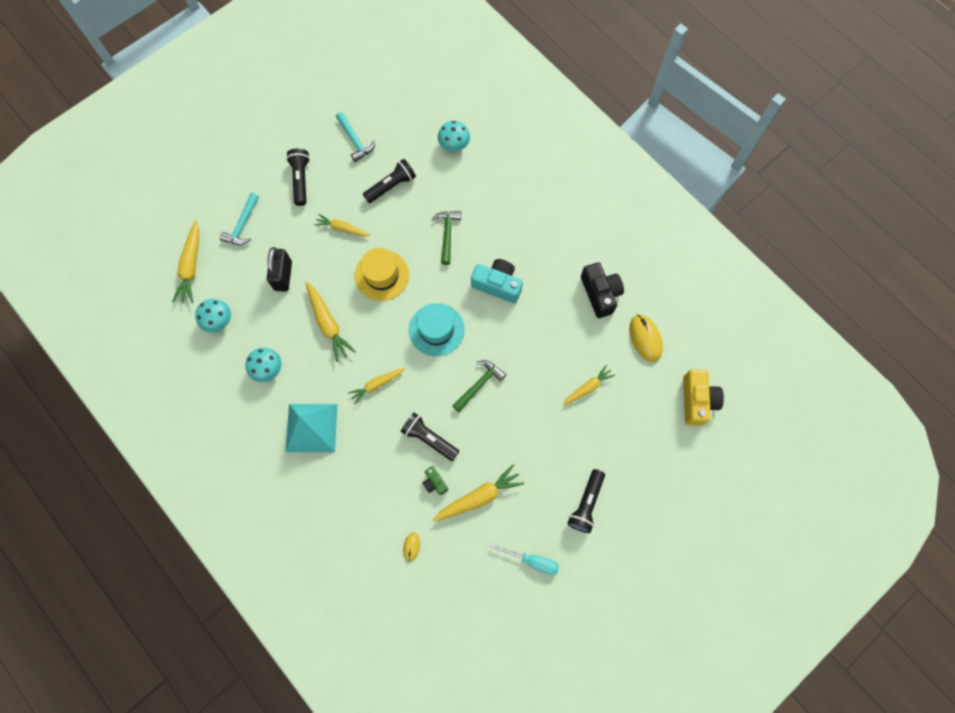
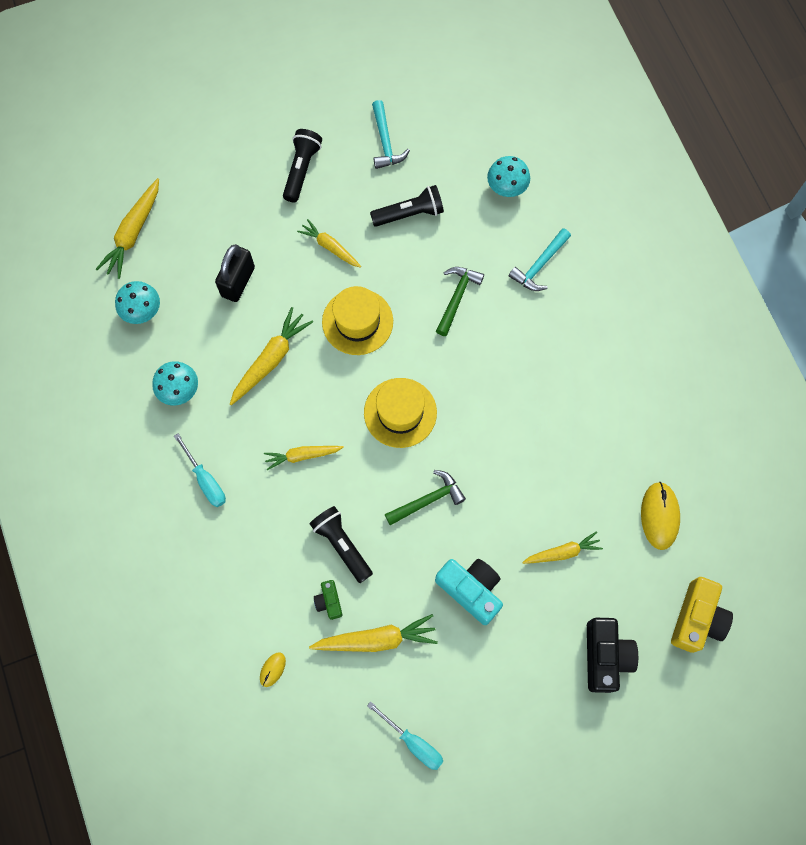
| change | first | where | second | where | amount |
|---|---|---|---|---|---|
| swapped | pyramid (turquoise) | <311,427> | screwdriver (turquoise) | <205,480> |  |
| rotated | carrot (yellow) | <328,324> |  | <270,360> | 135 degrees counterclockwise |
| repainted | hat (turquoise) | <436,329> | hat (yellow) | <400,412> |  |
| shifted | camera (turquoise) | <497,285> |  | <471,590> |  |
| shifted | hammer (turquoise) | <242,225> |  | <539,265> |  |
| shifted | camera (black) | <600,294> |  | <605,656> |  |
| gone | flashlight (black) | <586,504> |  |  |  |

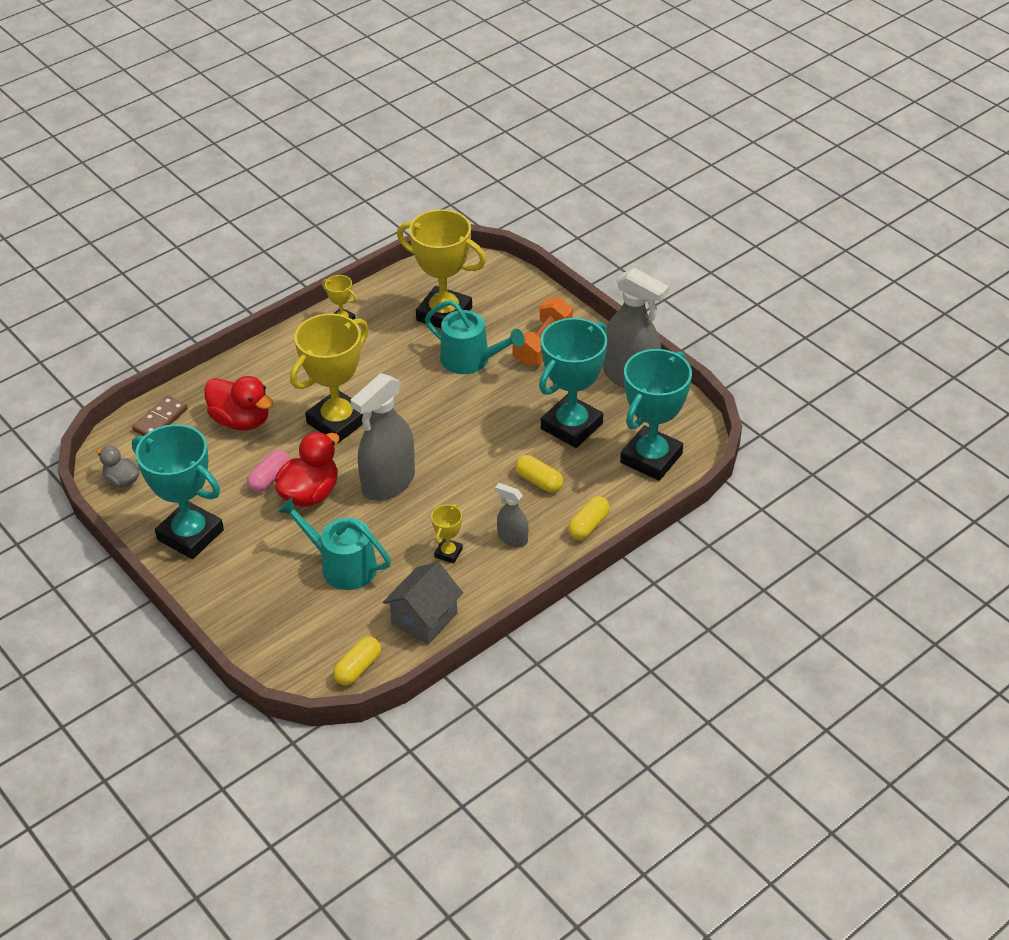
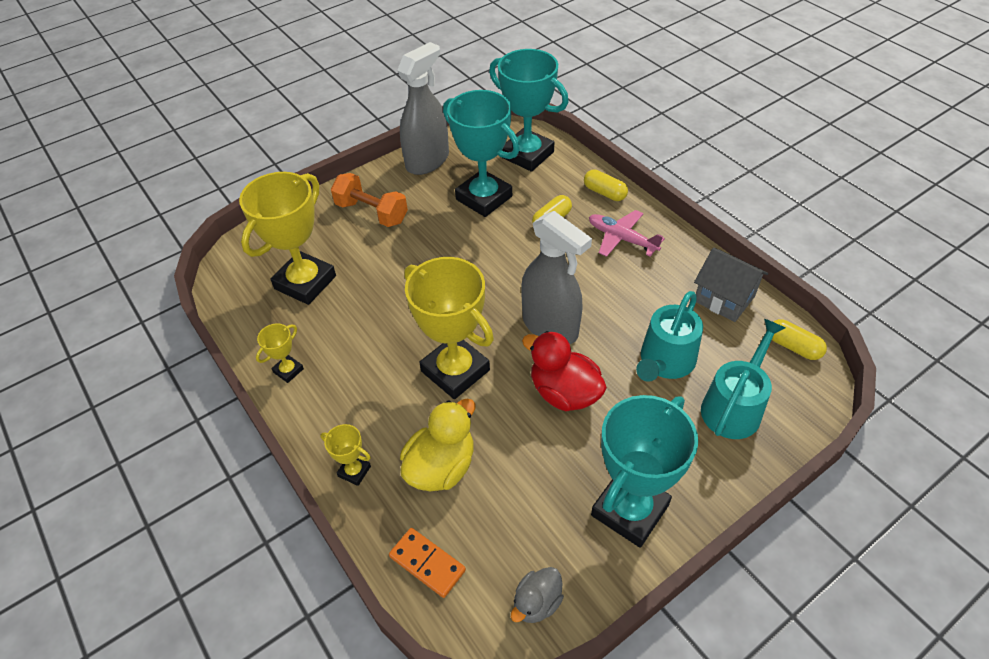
| change | first | where | second | where | amount |
|---|---|---|---|---|---|
| shifted | trophy (yellow) | <448,553> |  | <354,471> |  |
| repainted | domino (brown) | <160,420> | domino (orange) | <427,563> |  |
| repainted | duck (red) | <241,420> | duck (yellow) | <441,467> |  |
| swapped | spray bottle (grey) | <512,538> | plane (pink) | <622,239> |  |
| shifted | watering can (turquoise) | <470,360> |  | <734,406> |  |
| gone | capsule (pink) | <269,478> |  |  |  |

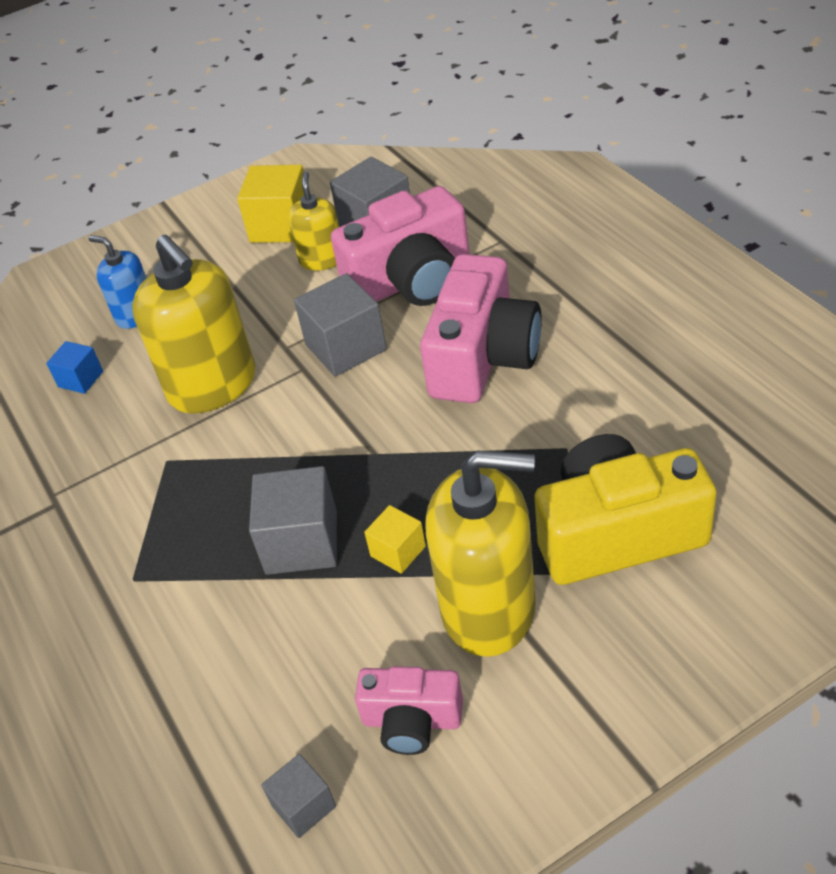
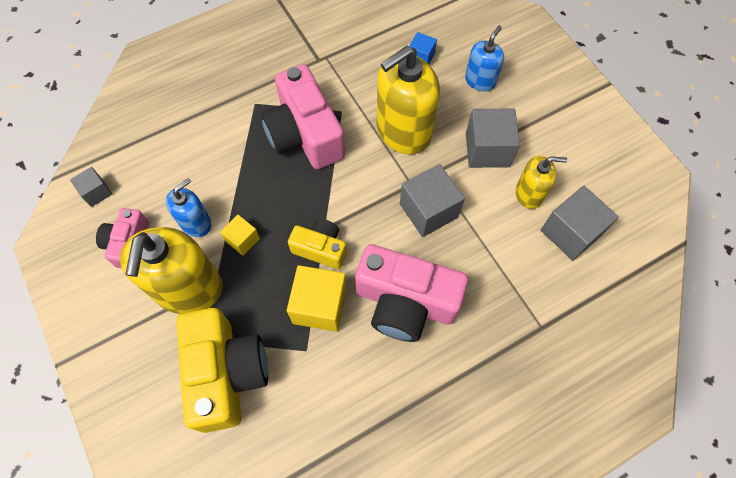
| change | first | where | second | where | amount |
|---|---|---|---|---|---|
| new |  |  | soap dispenser (blue) | <196,223> |  |
| shifted | camera (pink) | <411,280> |  | <305,134> |  |
| shifted | cube (yellow) | <281,226> |  | <319,305> |  |
| new |  |  | camera (yellow) | <320,248> |  |
| shifted | cube (grey) | <301,542> |  | <487,150> |  |

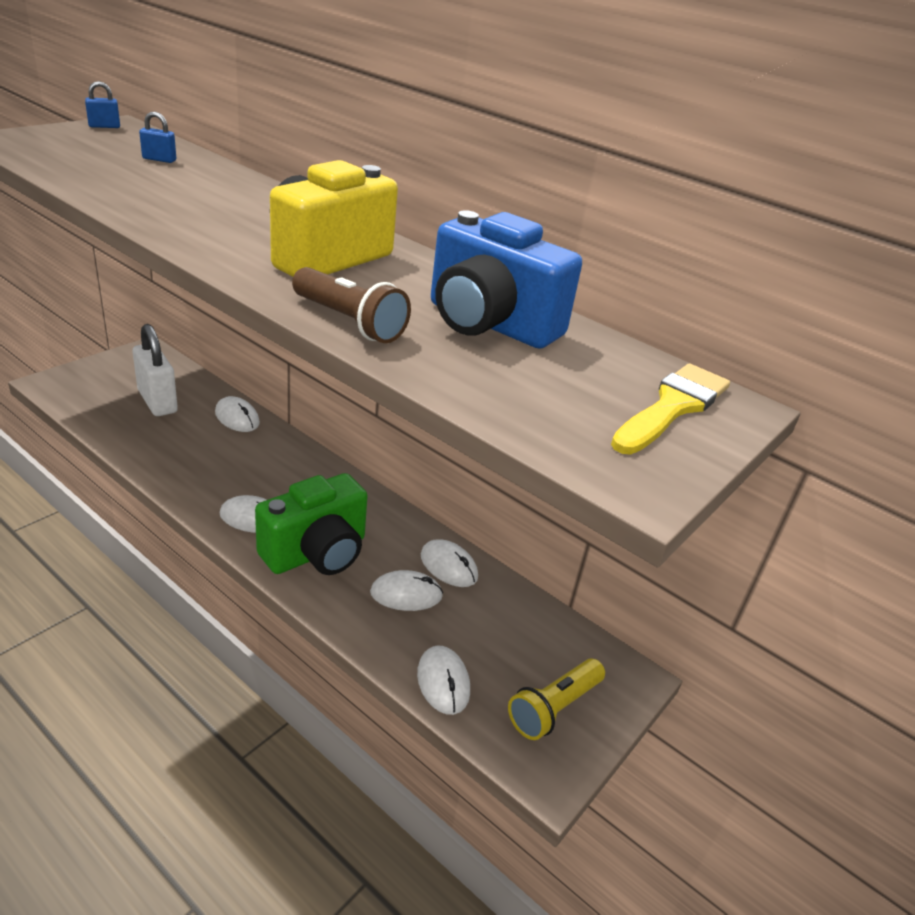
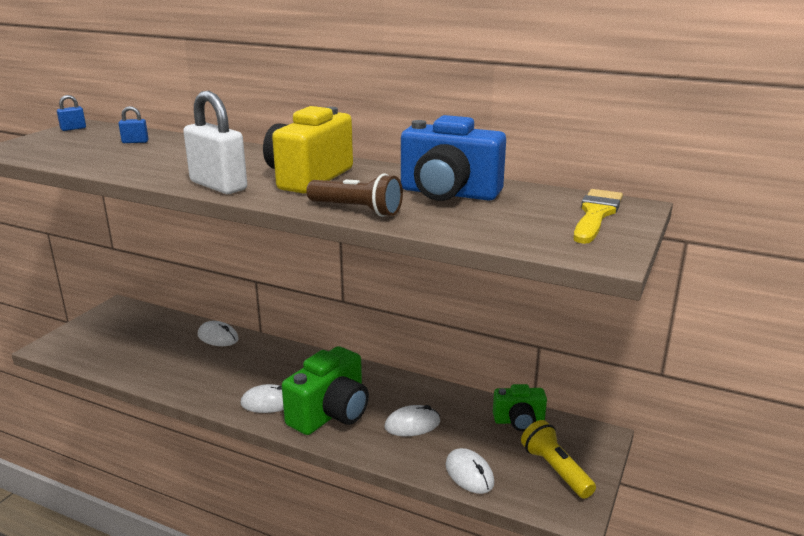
| change | first | where | second | where | amount |
|---|---|---|---|---|---|
| shifted | padlock (white) | <157,401> |  | <218,186> |  |
| new |  |  | camera (green) | <519,421> |  |
| rotated | flashlight (yellow) | <553,708> |  | <555,470> | 120 degrees clockwise |
| gone | mouse (white) | <448,566> |  |  |  |

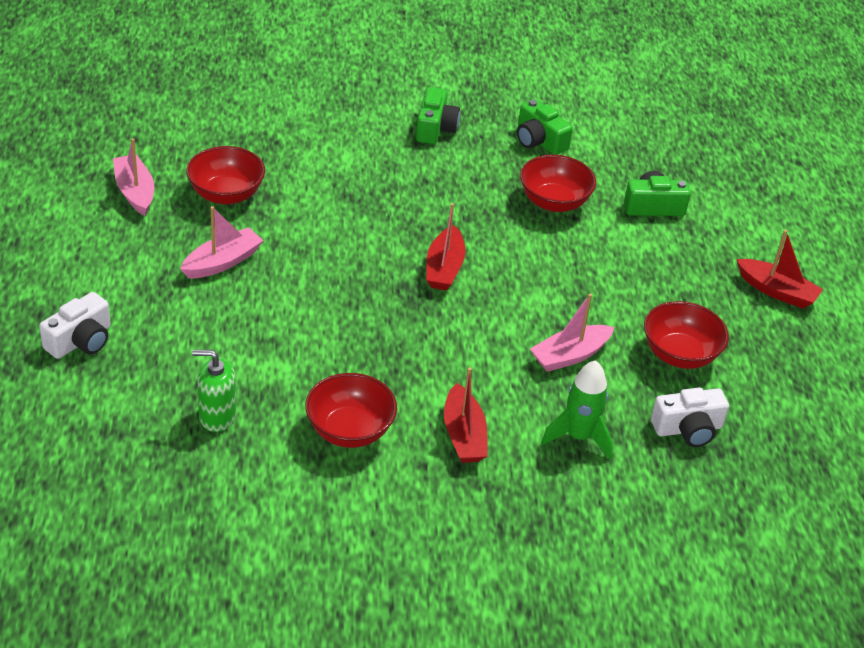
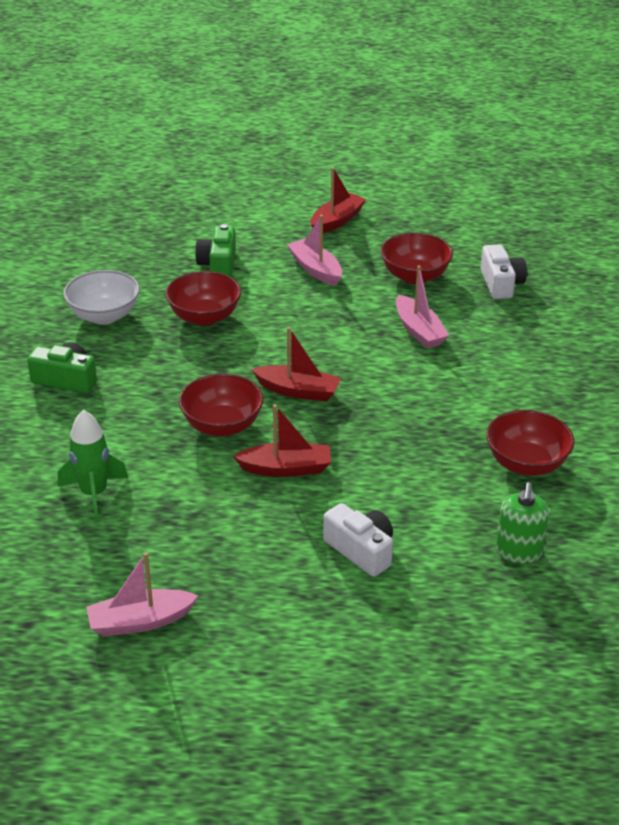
| change | first | where | second | where | amount |
|---|---|---|---|---|---|
| shifted | rocket (green) | <579,437> |  | <94,494> |  |
| swapped | camera (green) | <539,141> | bowl (white) | <104,316> |  |
| shifted | bowl (red) | <226,194> |  | <222,425> |  |
| shifted | boat (red) | <464,435> |  | <286,468> |  |
| shifted | boat (pink) | <222,262> |  | <315,269> |  |
| shifted | camera (white) | <81,341> |  | <361,550> |  |

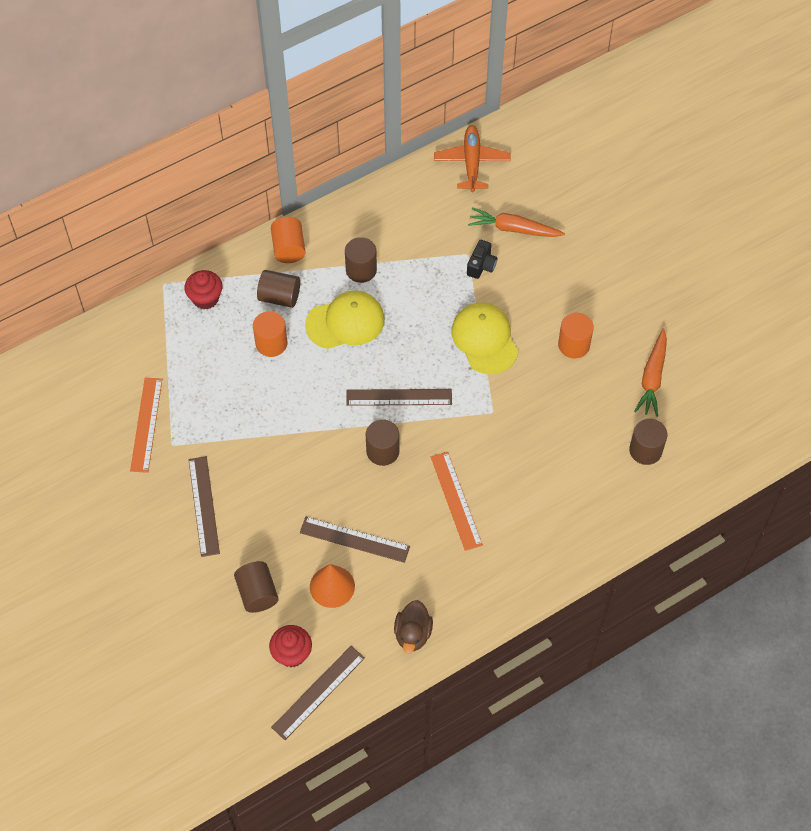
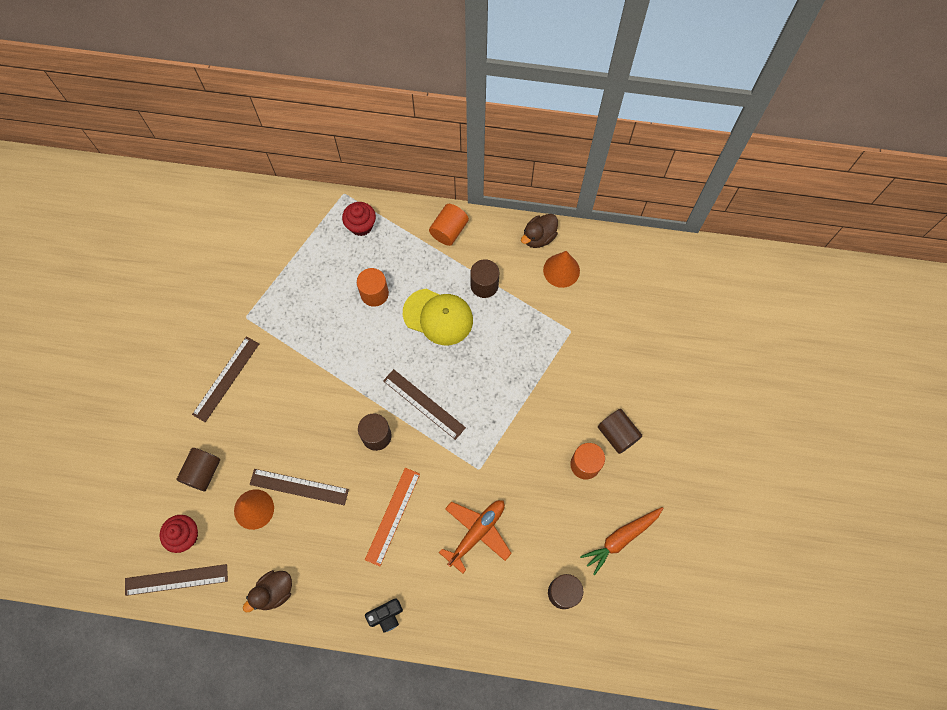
| change | first | where | second | where | amount |
|---|---|---|---|---|---|
| rotated | ruler (brown) | <354,539> |  | <299,487> | 45 degrees counterclockwise |
| shifted | camera (black) | <481,266> |  | <386,616> |  |
| shifted | plane (orange) | <471,162> |  | <477,533> |  |
| new |  |  | duck (brown) | <538,237> |  |
| new |  |  | cone (orange) | <561,270> |  |
| shifted | cylinder (brown) | <279,297> |  | <617,434> |  |
| gone | ruler (orange) | <146,424> |  |  |  |
| gone | cap (yellow) | <484,339> |  |  |  |
| gone | carrot (orange) | <514,229> |  |  |  |

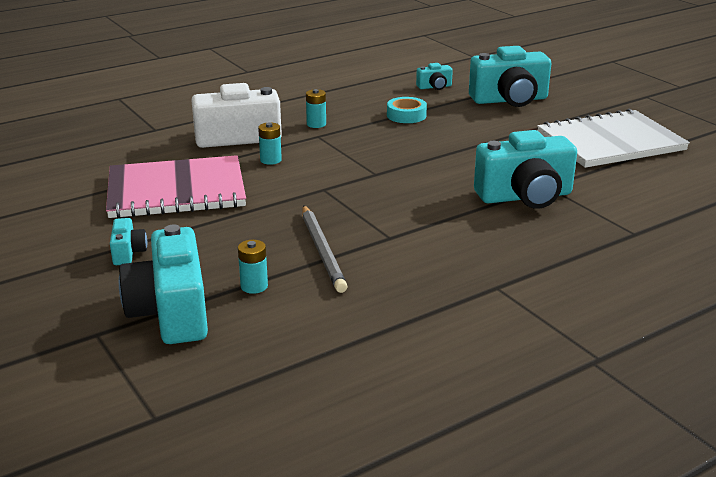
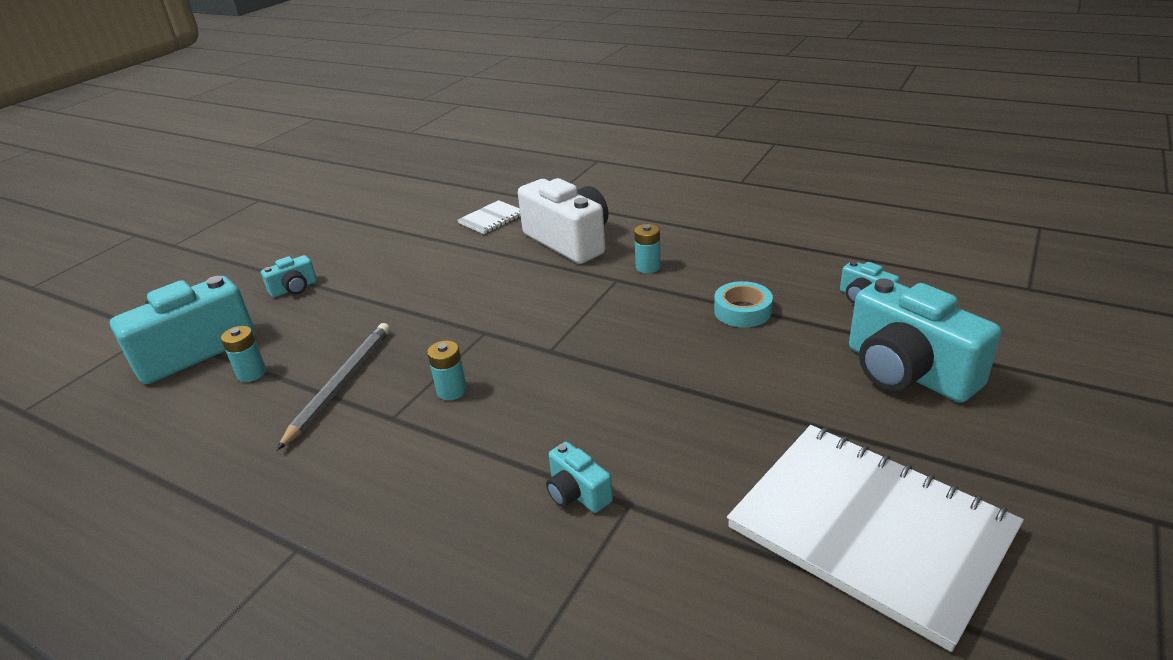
| change | first | where | second | where | amount |
|---|---|---|---|---|---|
| rotated | pencil (grey) | <322,250> |  | <340,385> | 150 degrees clockwise |
| shifted | battery (turquoise) | <270,160> |  | <452,391> |  |
| new |  |  | notebook (white) | <491,219> |  |
| scaled | camera (turquoise) | <525,196> |  | <577,493> | x0.47 |
| gone | notebook (pink) | <176,191> |  |  |  |

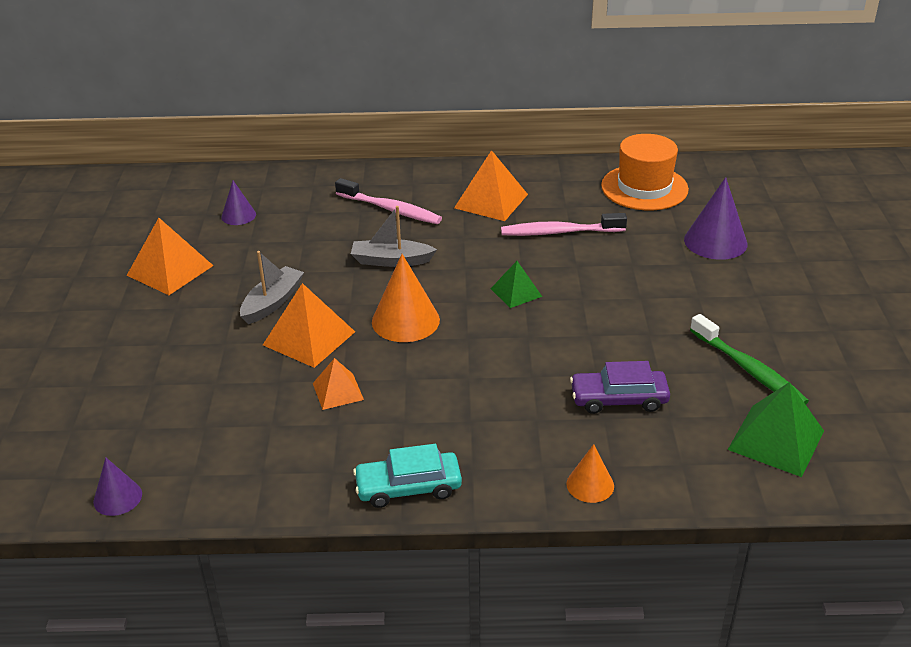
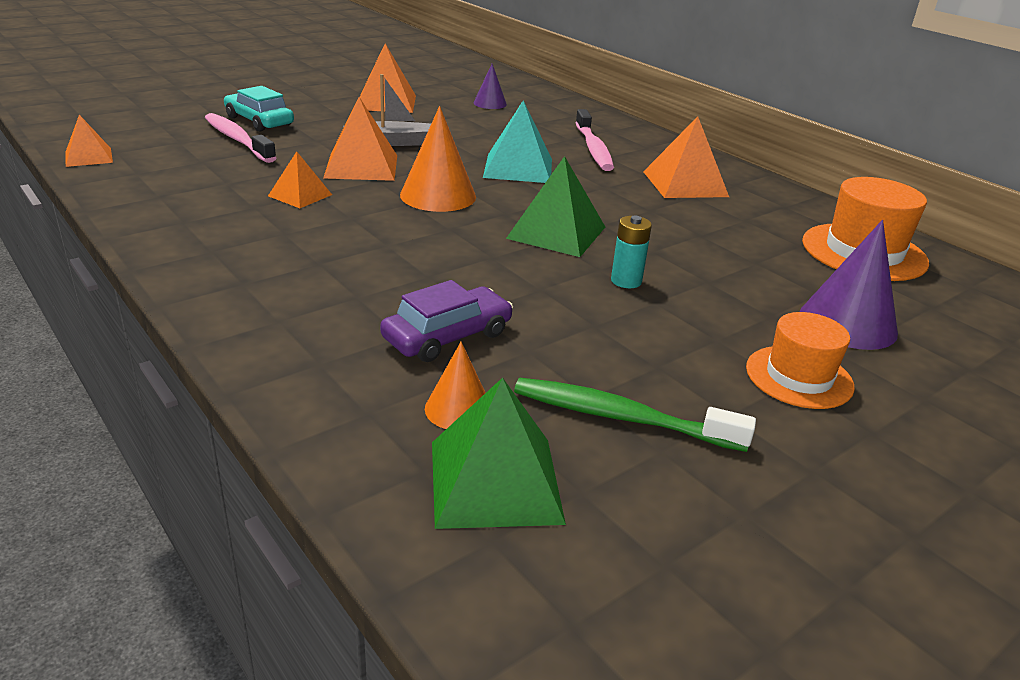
| change | first | where | second | where | amount |
|---|---|---|---|---|---|
| swapped | cone (purple) | <117,497> | pyramid (orange) | <89,157> |  |
| shifted | toothbrush (pink) | <559,232> |  | <237,139> |  |
| shifted | car (turquoise) | <408,487> |  | <259,121> |  |
| rotated | car (purple) | <619,399> |  | <447,336> | 90 degrees clockwise |
| shifted | cone (orange) | <590,485> |  | <458,409> |  |
| swapped | boat (grey) | <391,261> | pyramid (turquoise) | <518,168> |  |
| scaled | pyramid (green) | <516,292> |  | <556,232> | x1.66 |
| rotated | toothbrush (green) | <749,370> |  | <621,417> | 90 degrees clockwise |
| new |  |  | battery (turquoise) | <626,281> |  |
| new |  |  | hat (orange) | <799,377> |  |

